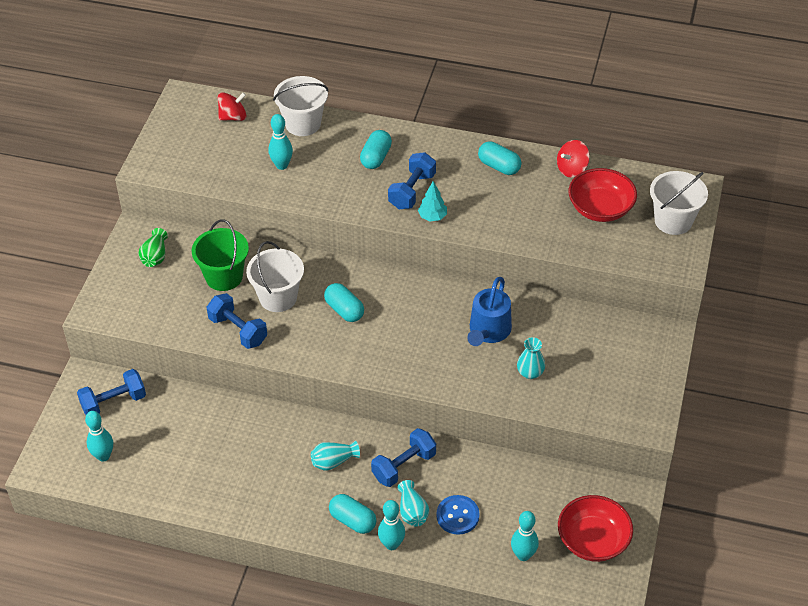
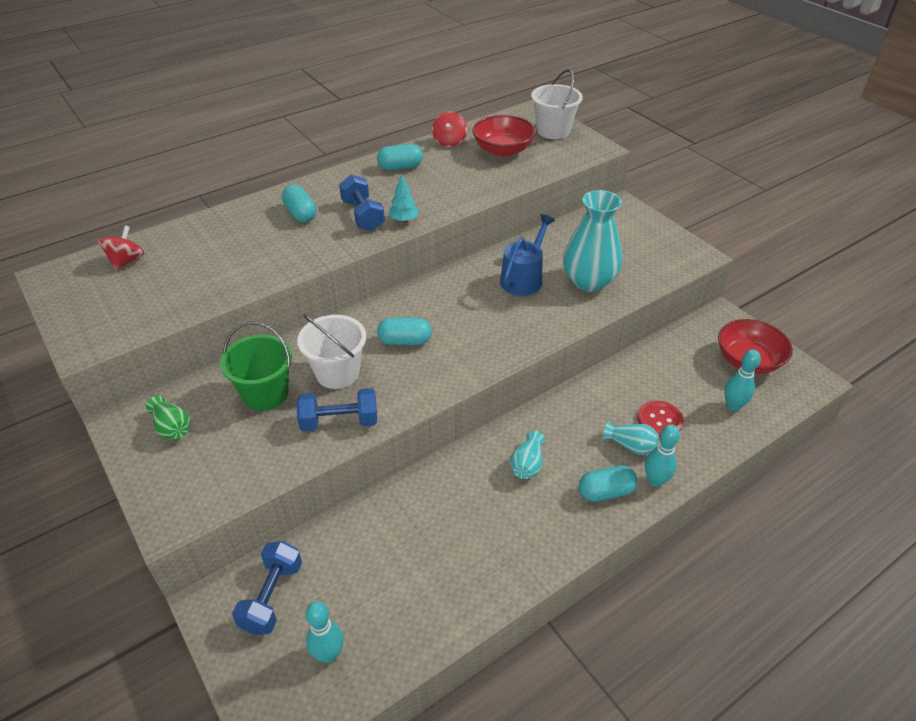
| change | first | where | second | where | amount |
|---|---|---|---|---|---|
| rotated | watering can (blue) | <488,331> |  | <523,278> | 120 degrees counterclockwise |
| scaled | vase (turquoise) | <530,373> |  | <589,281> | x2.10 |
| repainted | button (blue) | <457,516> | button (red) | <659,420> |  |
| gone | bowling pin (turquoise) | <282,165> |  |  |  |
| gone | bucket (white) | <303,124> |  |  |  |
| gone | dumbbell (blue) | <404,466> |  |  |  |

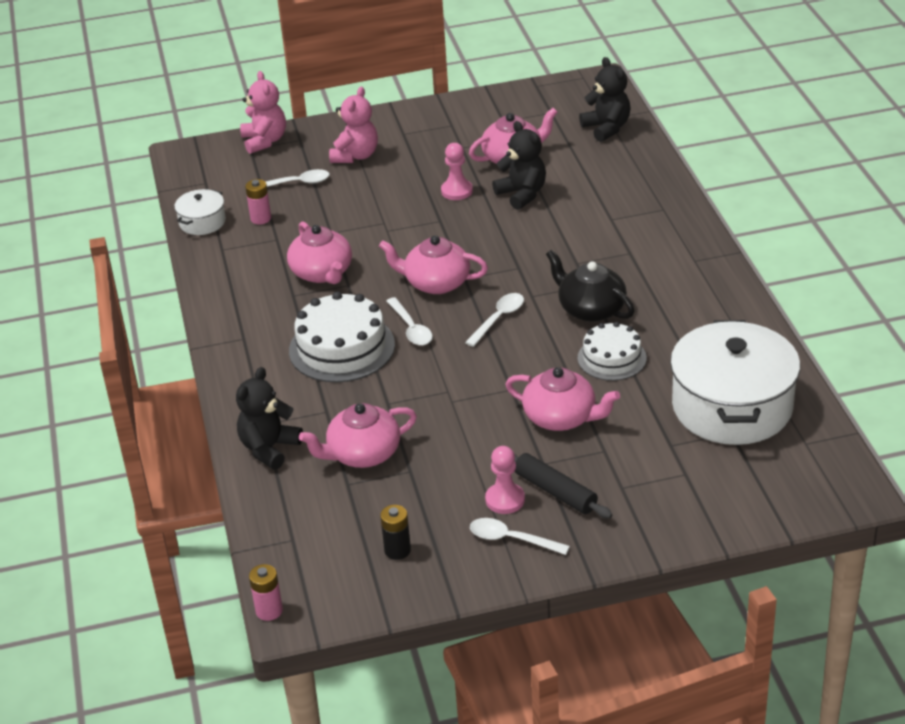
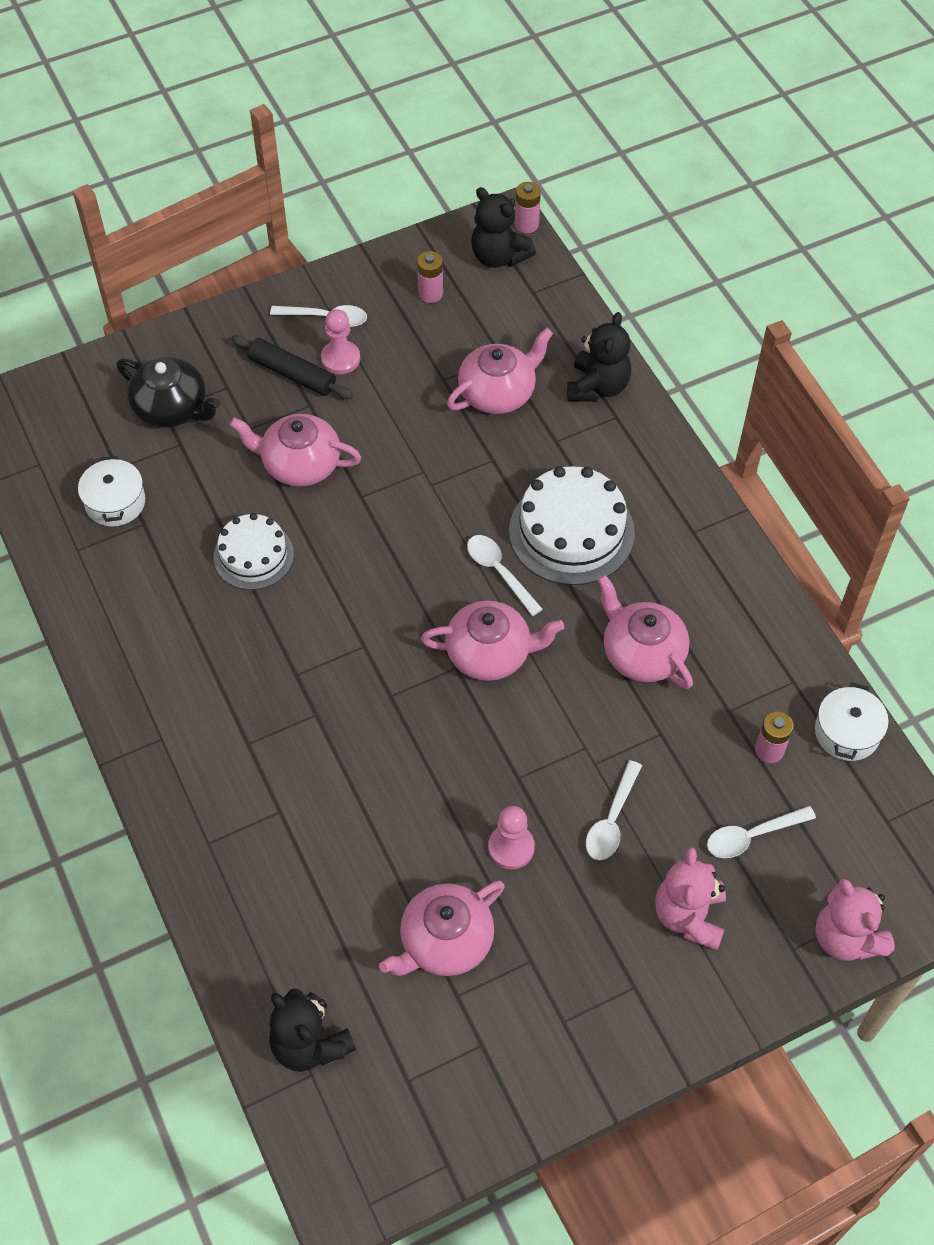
| change | first | where | second | where | amount |
|---|---|---|---|---|---|
| scaled | pot (white) | <732,406> |  | <115,502> | x0.46 |
| shifted | teapot (black) | <590,309> |  | <172,408> |  |
| repainted | battery (black) | <397,550> | battery (pink) | <430,294> |  |
| shifted | teddy bear (black) | <522,194> |  | <499,256> |  |
| shifted | spoon (white) | <498,319> |  | <612,820> |  |

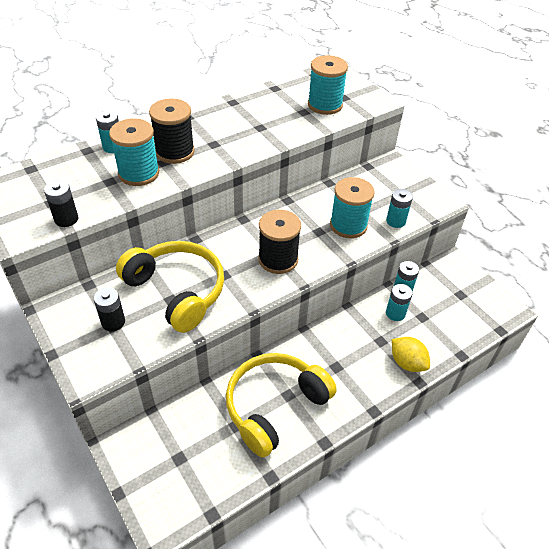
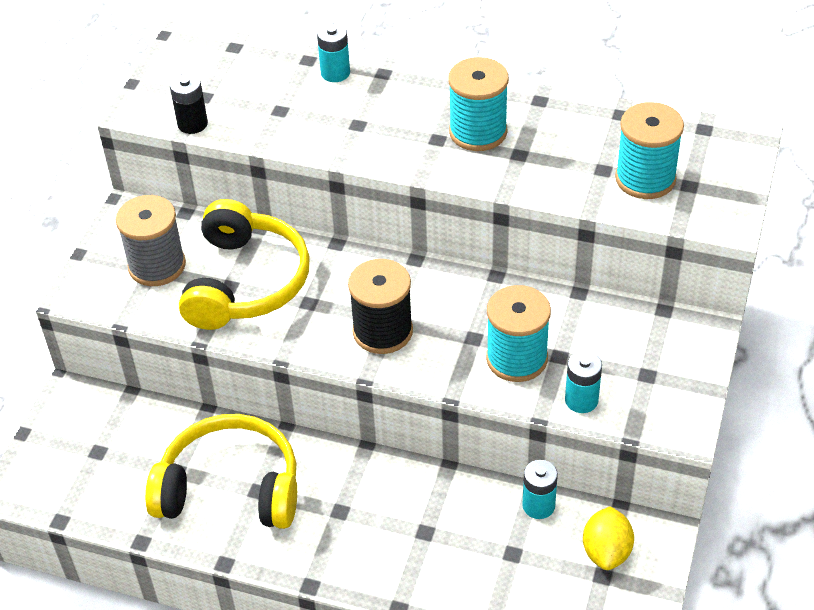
| change | first | where | second | where | amount |
|---|---|---|---|---|---|
| swapped | battery (black) | <113,322> | spool (grey) | <157,266> |  |
| shifted | spool (turquoise) | <139,173> |  | <478,132> |  |
| shifted | lemon (yellow) | <407,363> |  | <606,551> |  |
| gone | spool (black) | <175,152> |  |  |  |
| gone | battery (turquoise) | <395,313> |  |  |  |

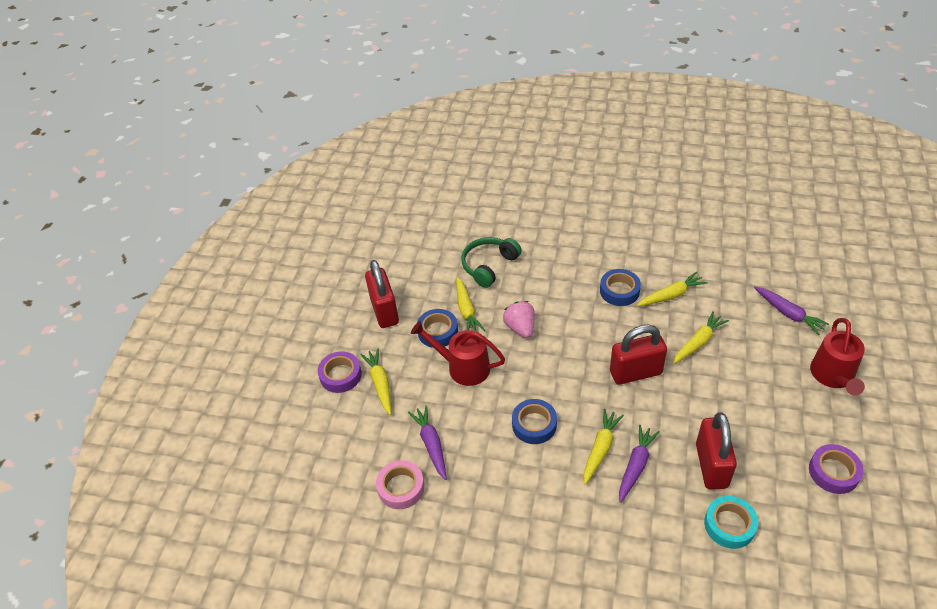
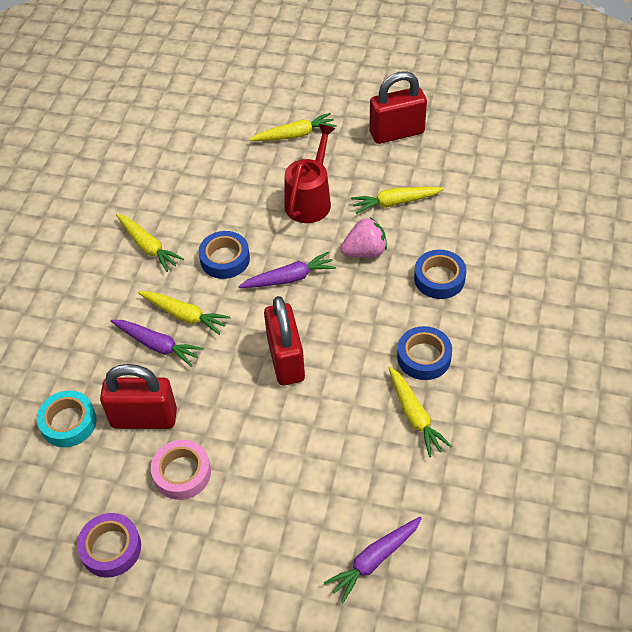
| change | first | where | second | where | amount |
|---|---|---|---|---|---|
| shifted | carrot (yellow) | <698,342> |  | <148,247> |  |
| shifted | tape (pink) | <401,488> |  | <182,473> |  |
| shifted | carrot (purple) | <431,444> |  | <289,278> |  |
| shifted | tape (blue) | <437,332> |  | <439,278> |  |
| gone | tape (purple) | <340,375> |  |  |  |
| gone | headphones (green) | <489,266> |  |  |  |
| gone | watering can (red) | <833,376> |  |  |  |

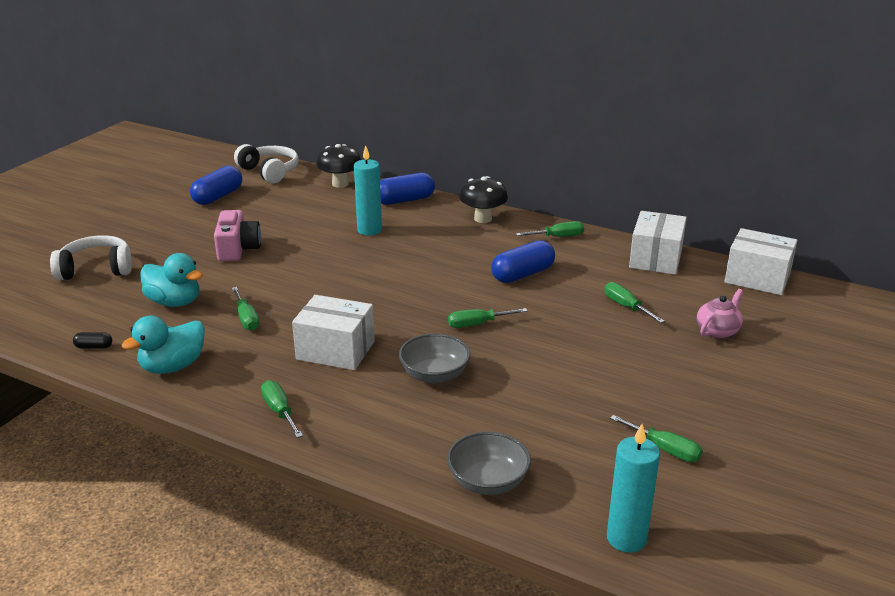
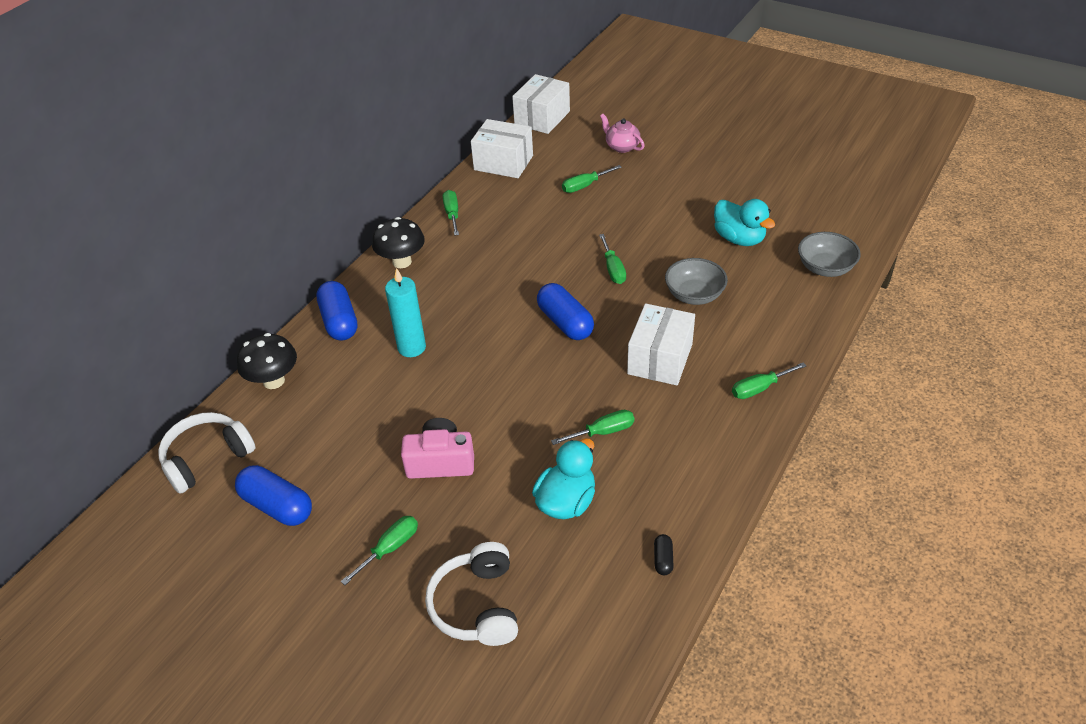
| change | first | where | second | where | amount |
|---|---|---|---|---|---|
| shifted | screwdriver (green) | <665,449> |  | <390,548> |  |
| shifted | capsule (blue) | <522,274> |  | <565,322> |  |
| shifted | duck (turquoise) | <173,366> |  | <739,239> |  |
| gone | candle (turquoise) | <626,538> |  |  |  |

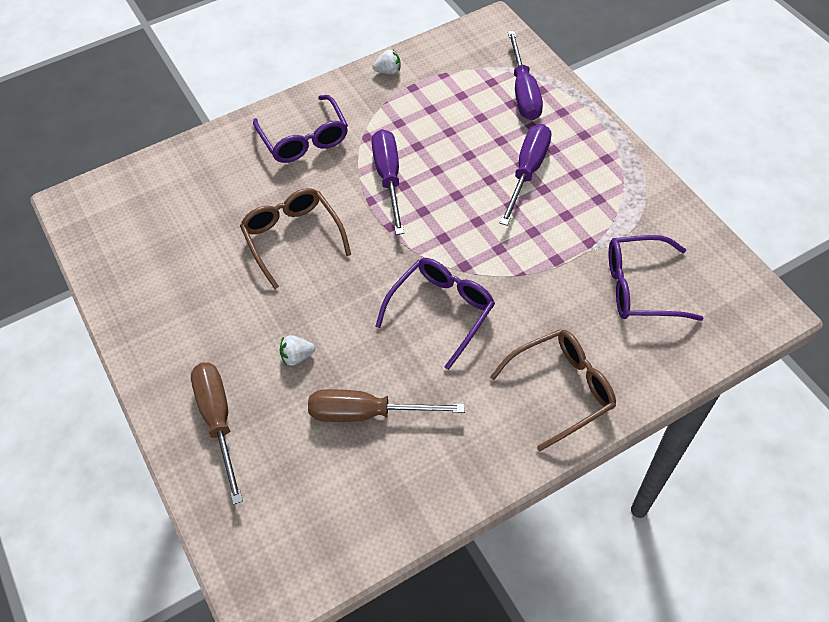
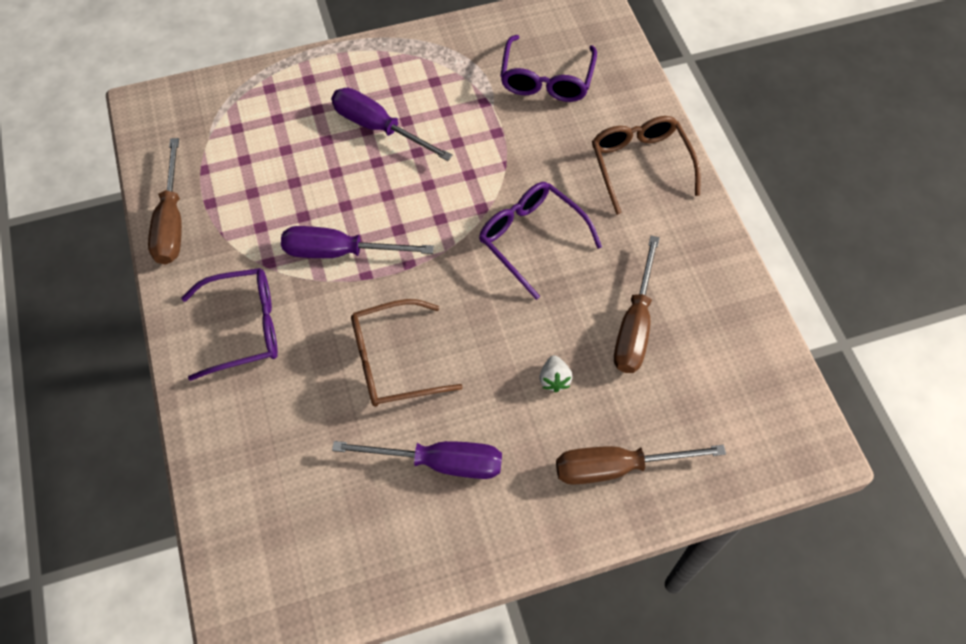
| change | first | where | second | where | amount |
|---|---|---|---|---|---|
| swapped | strawberry (white) | <388,71> | screwdriver (brown) | <171,221> |  |
| shifted | screwdriver (purple) | <523,92> |  | <439,462> |  |

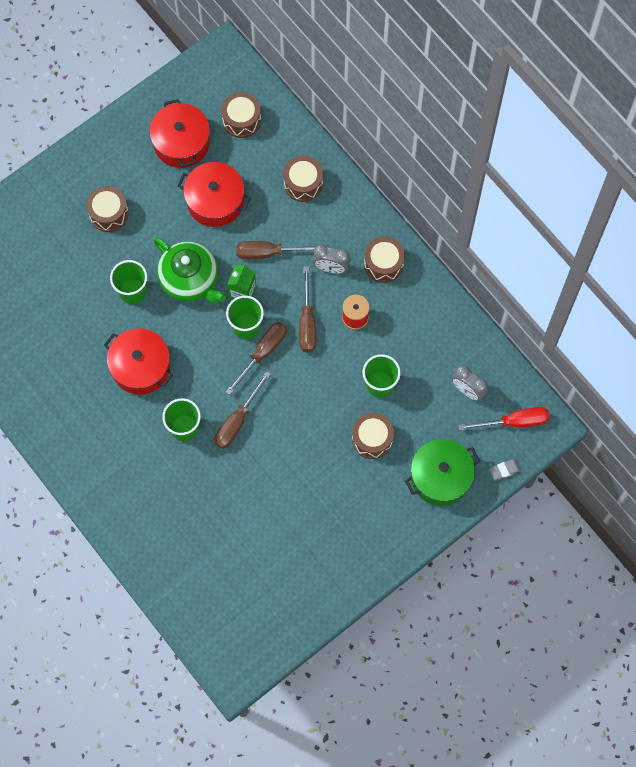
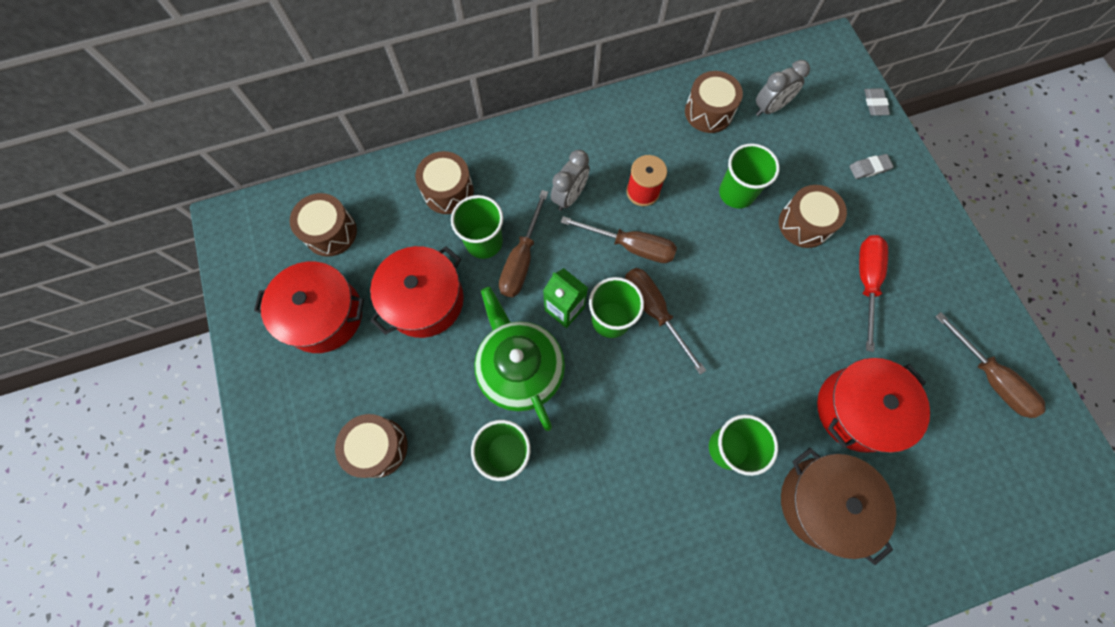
| change | first | where | second | where | amount |
|---|---|---|---|---|---|
| new |  |  | cup (green) | <484,242> |  |
| rotated | teapot (green) | <190,280> |  | <520,368> | 90 degrees counterclockwise |
| shifted | drum (brown) | <383,264> |  | <708,112> |  |
| new |  |  | pot (brown) | <823,503> |  |
| shifted | pot (red) | <141,367> |  | <857,409> |  |
| swapped | pot (green) | <440,477> | eraser (grey) | <869,168> |  |
| shifted | screwdriver (red) | <514,422> |  | <866,282> |  |
| shifted | screwdriver (brown) | <237,421> |  | <989,378> |  |

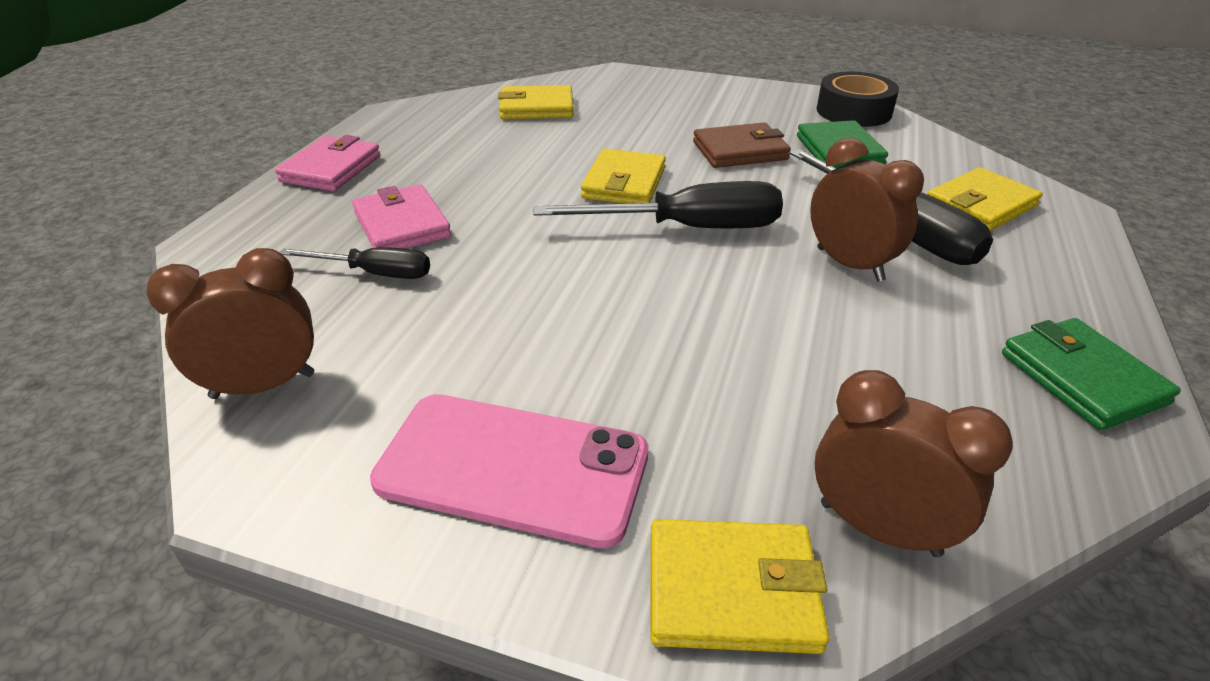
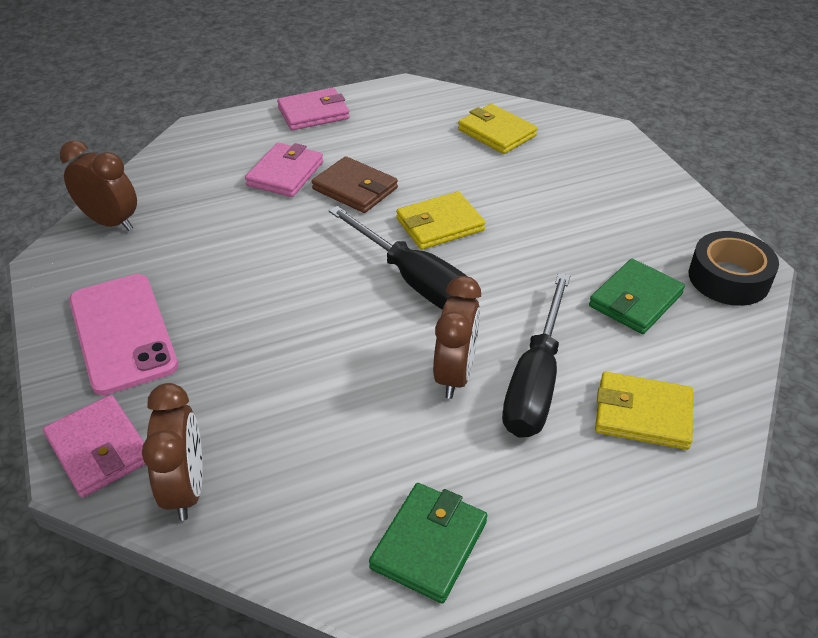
| change | first | where | second | where | amount |
|---|---|---|---|---|---|
| repainted | wallet (yellow) | <732,590> | wallet (pink) | <99,449> |  |
| shifted | wallet (brown) | <740,151> |  | <355,189> |  |
| gone | screwdriver (black) | <375,273> |  |  |  |

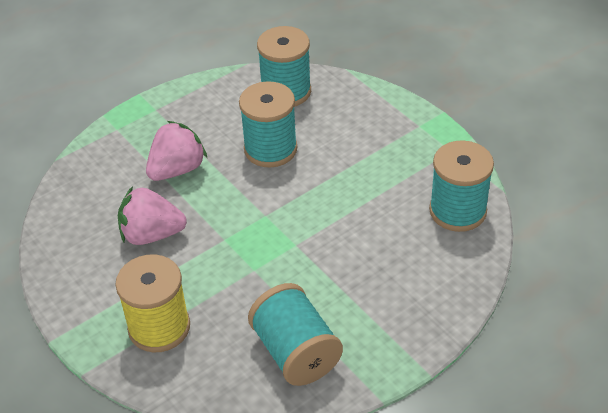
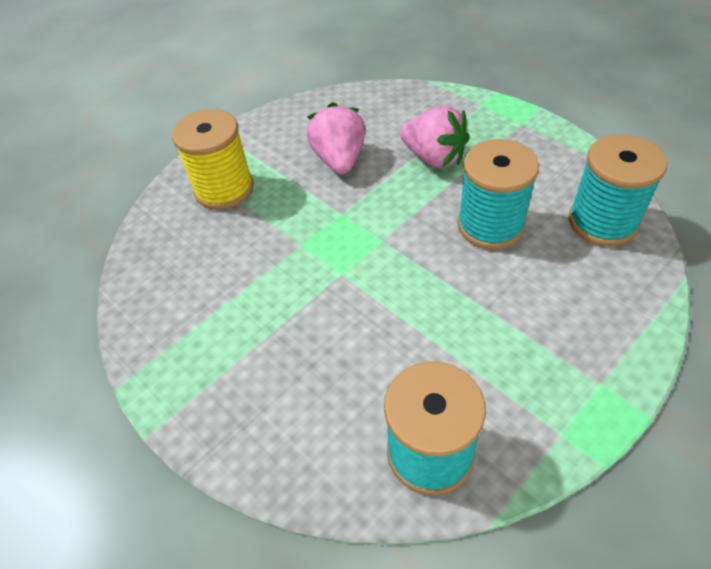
| change | first | where | second | where | amount |
|---|---|---|---|---|---|
| gone | spool (turquoise) | <295,352> |  |  |  |

